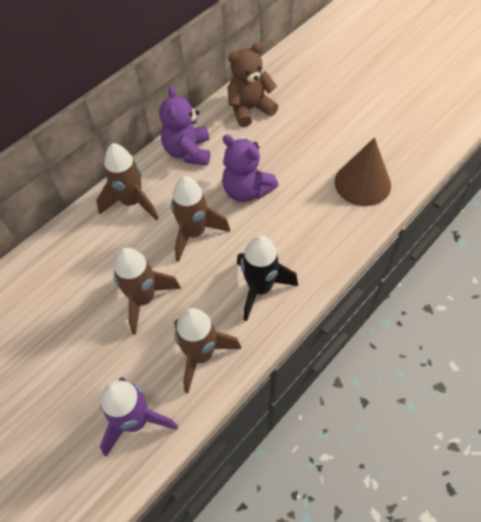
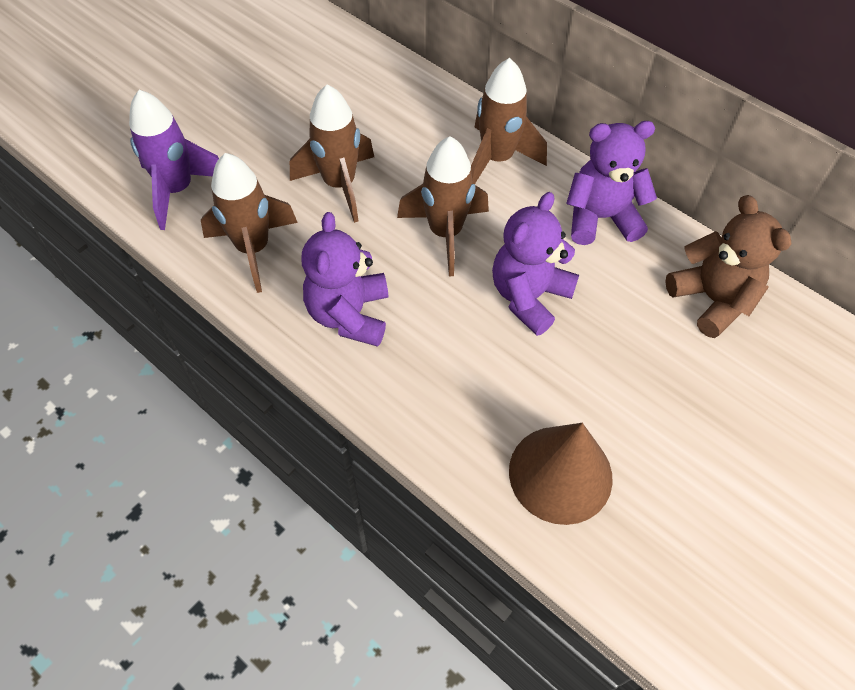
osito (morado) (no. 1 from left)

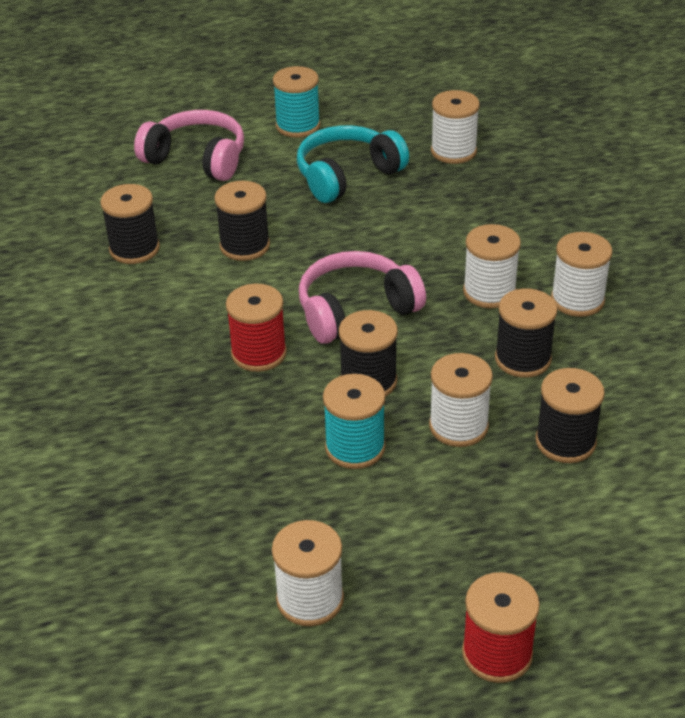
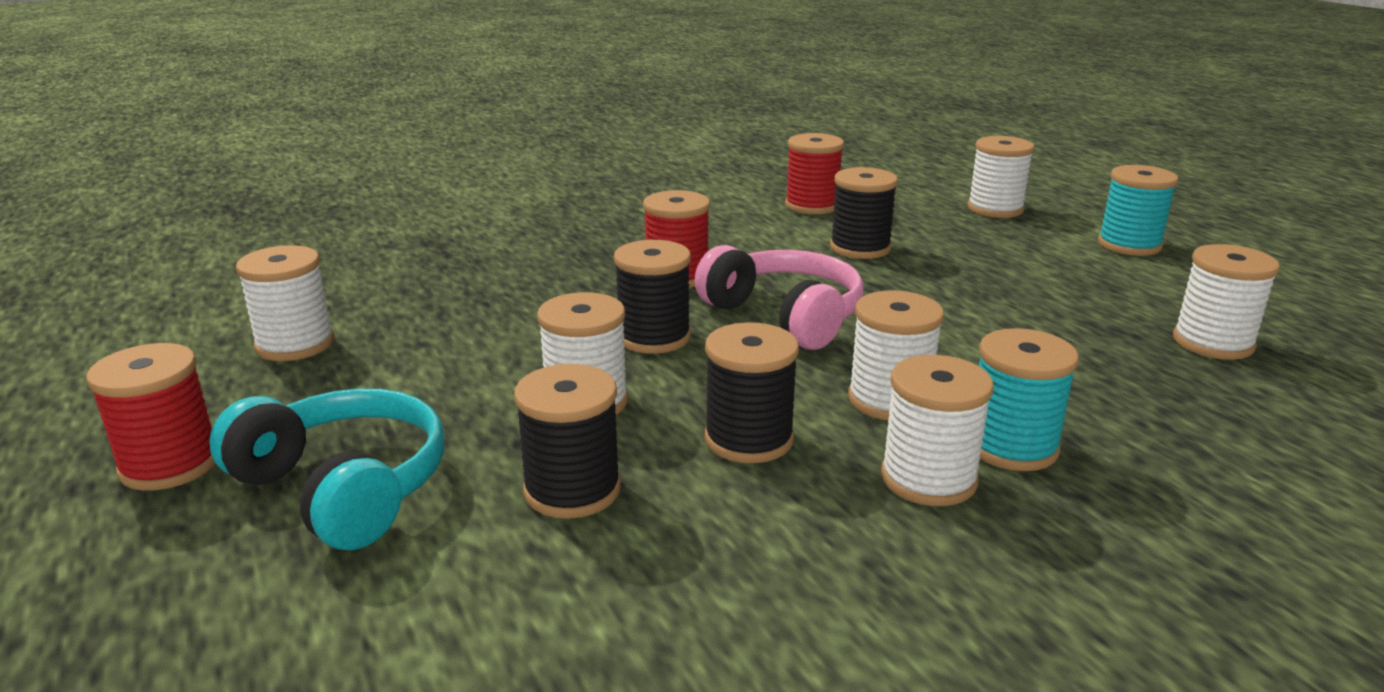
carrete (rojo) (no. 3 from left); carrete (blanco) (no. 5 from left); auriculares (turquesa); carrete (turquesa) (no. 1 from left)

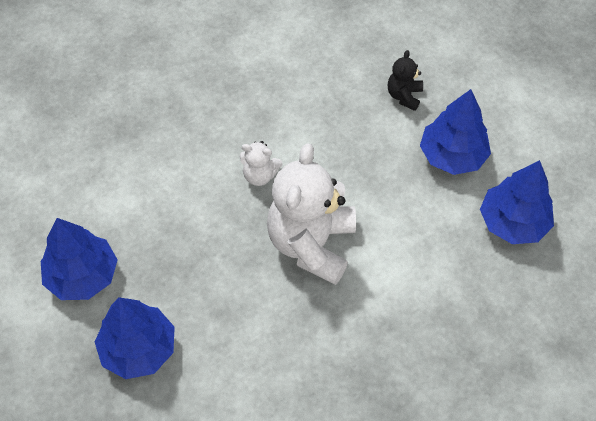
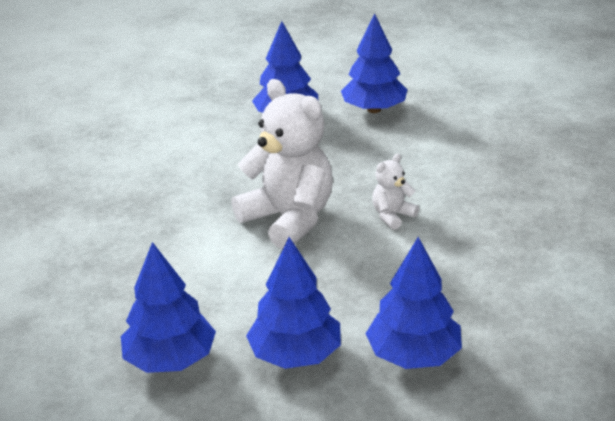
árbol (azul) (no. 5 from left)

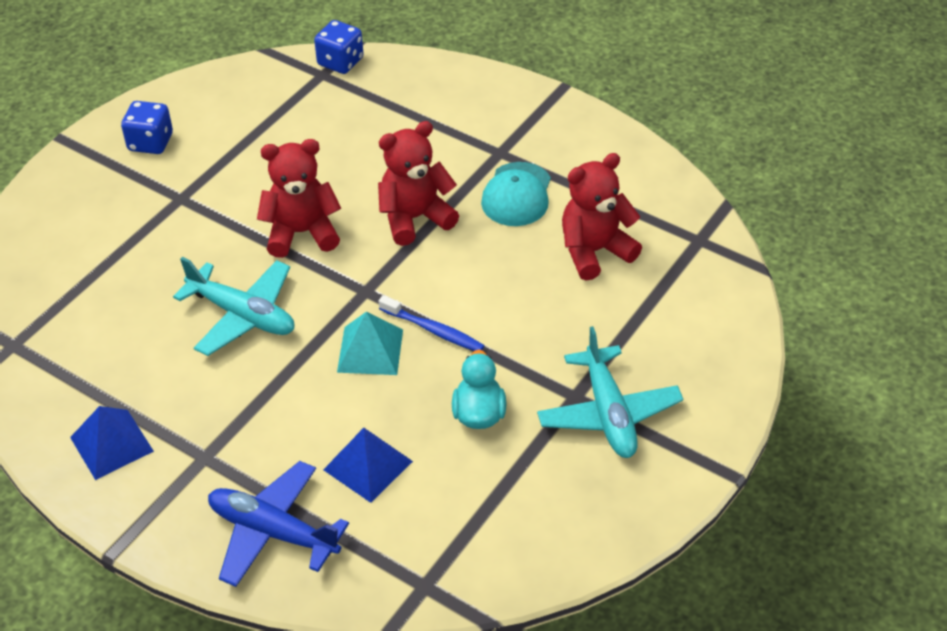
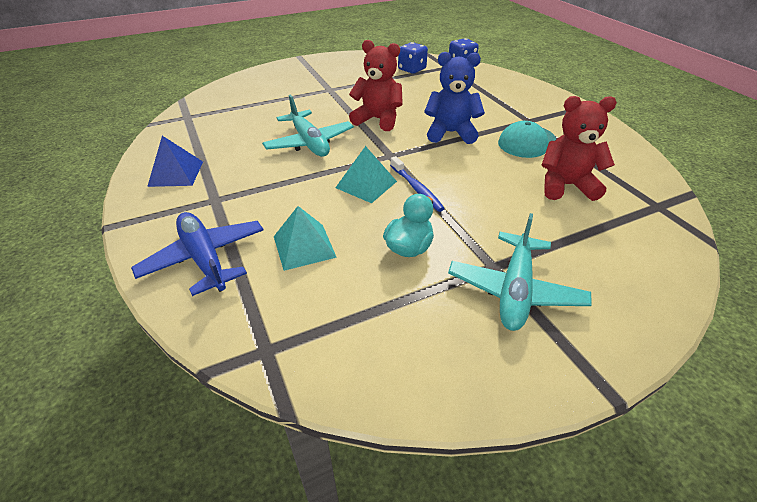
dado (azul) (no. 1 from left); pirámide (turquesa) (no. 1 from left); osito (azul)

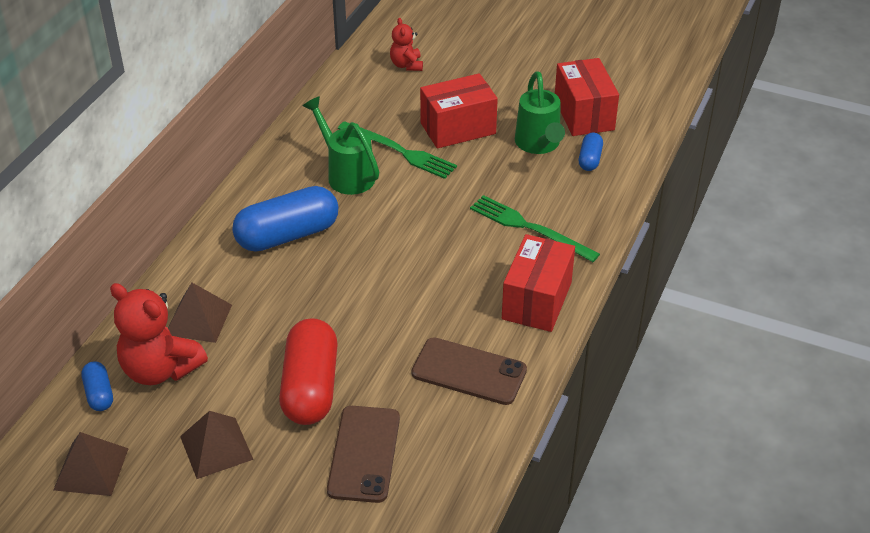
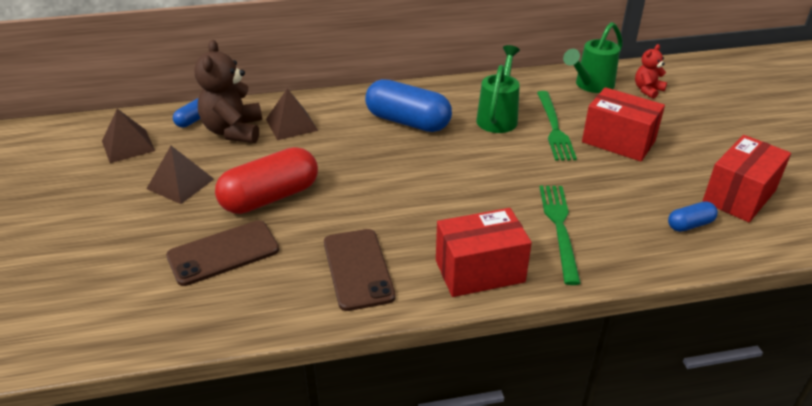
osito (marrón); regadera (verde) (no. 2 from left)

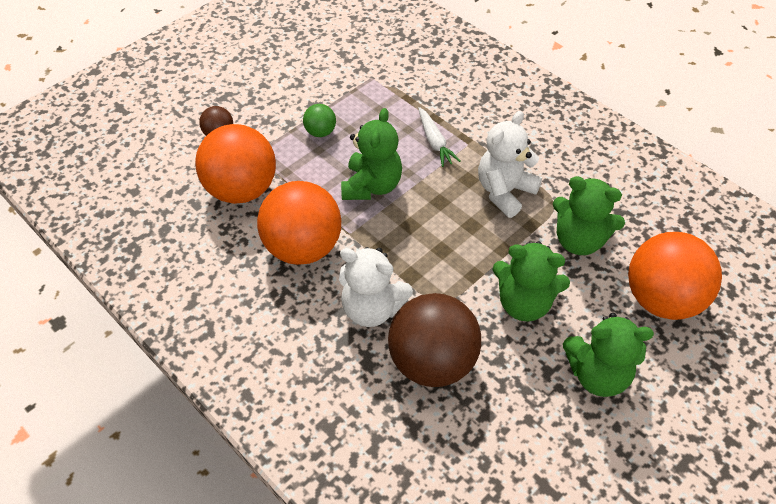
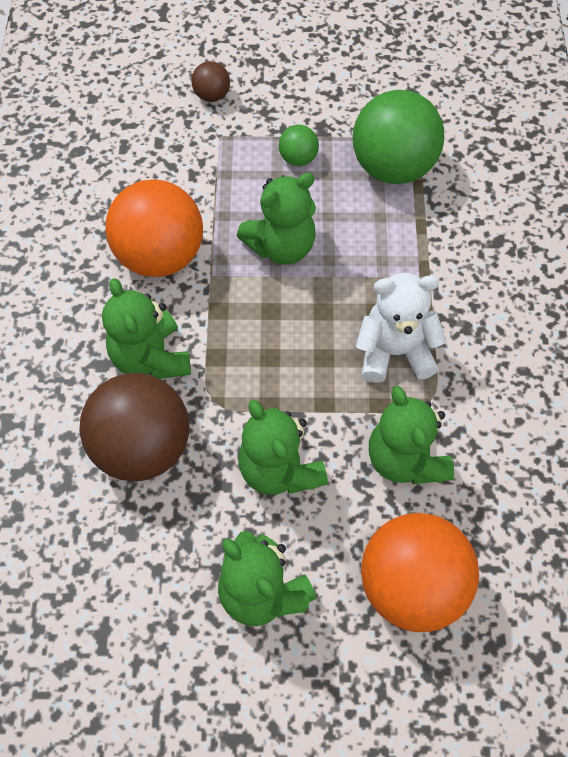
pelota (naranja) (no. 1 from left in the first image); osito (verde) (no. 1 from left); zanahoria (blanco); pelota (verde) (no. 2 from left)

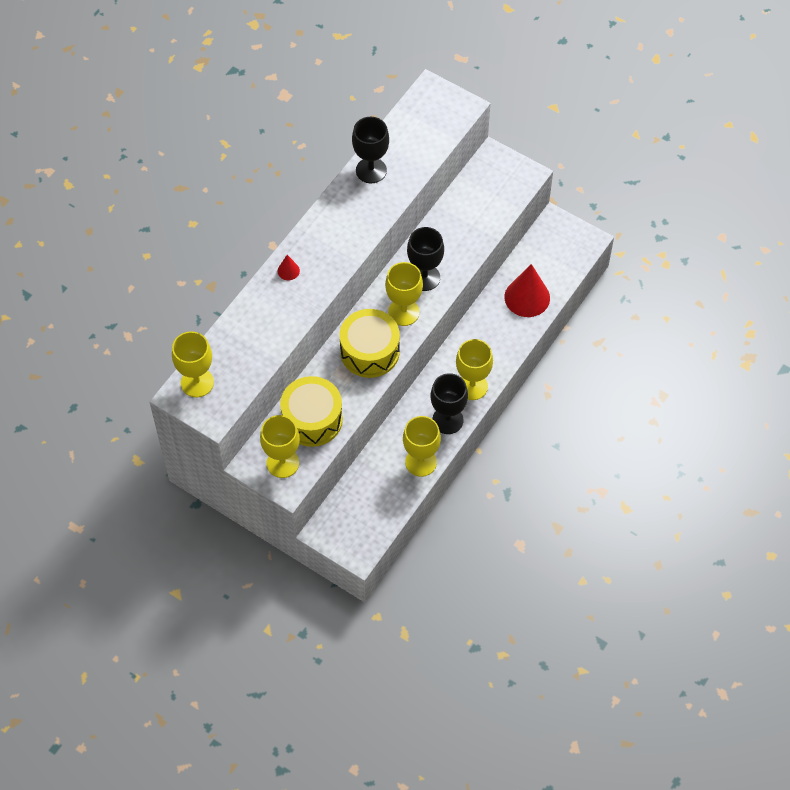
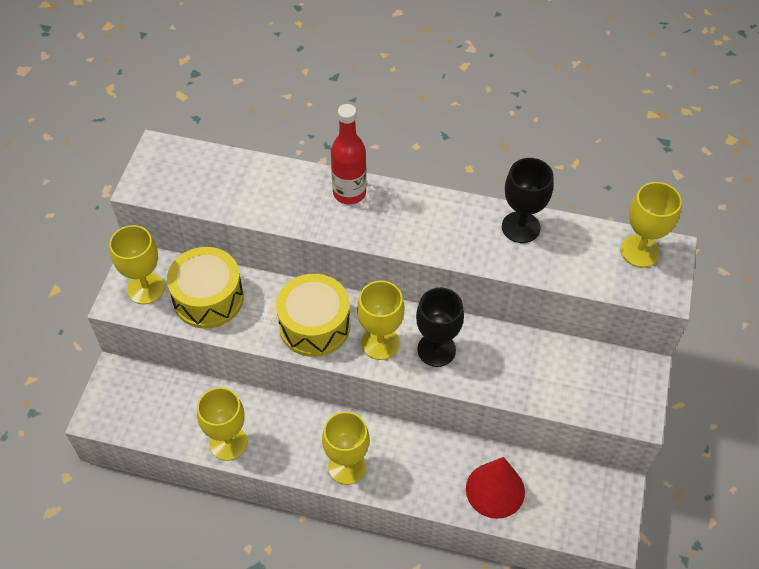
copa (amarillo) (no. 5 from left); botella (rojo); copa (negro) (no. 3 from left in the first image)

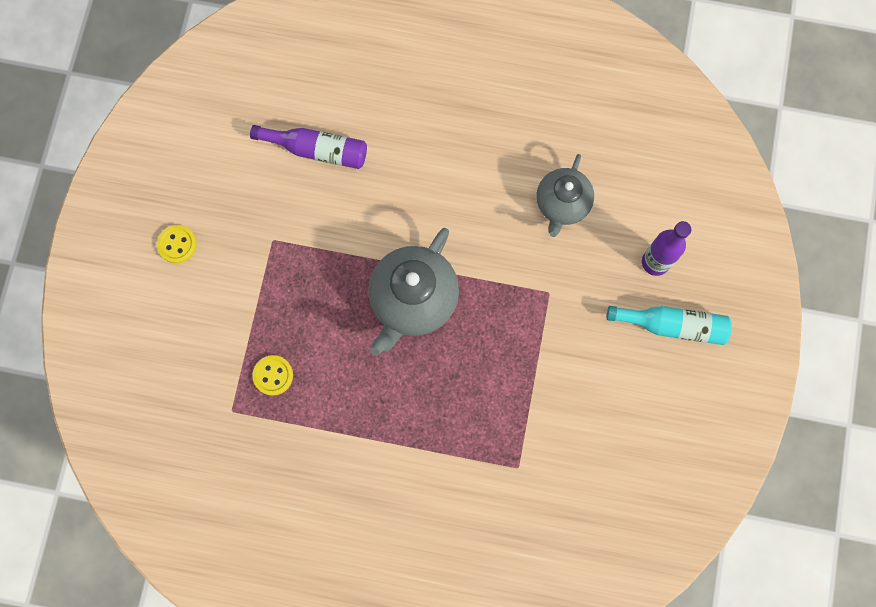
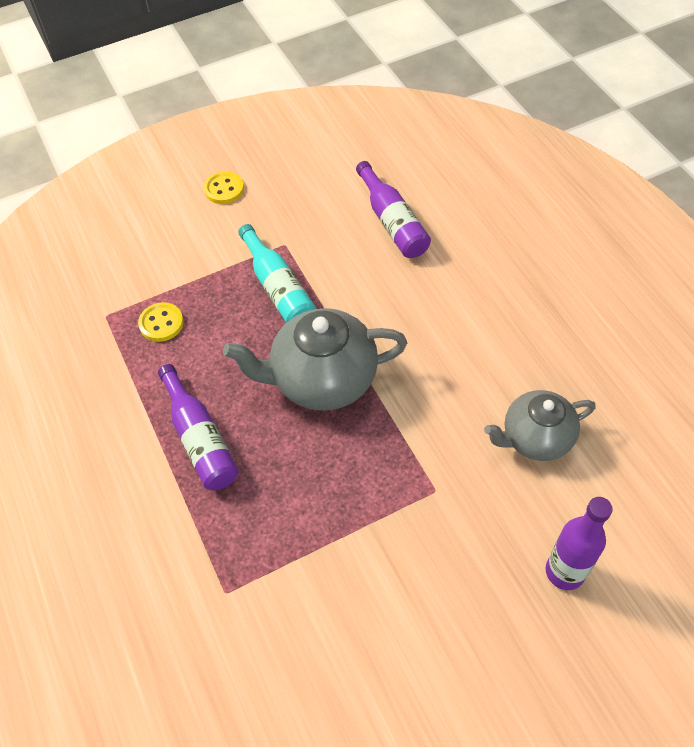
botella (turquesa); botella (morado) (no. 1 from left)

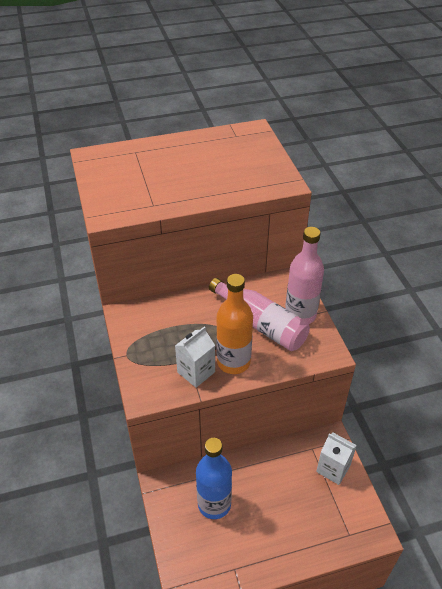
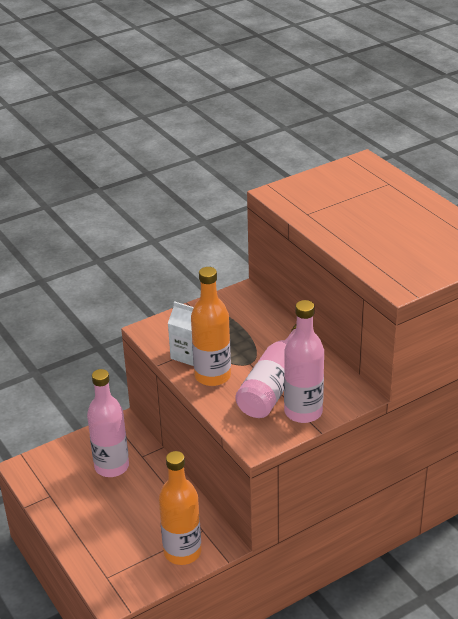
botella (rosa) (no. 1 from left); botella (naranja) (no. 1 from left)

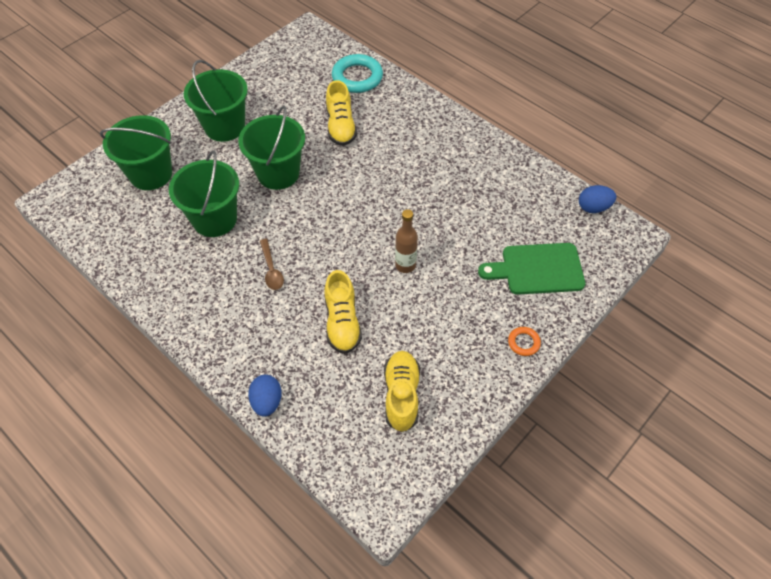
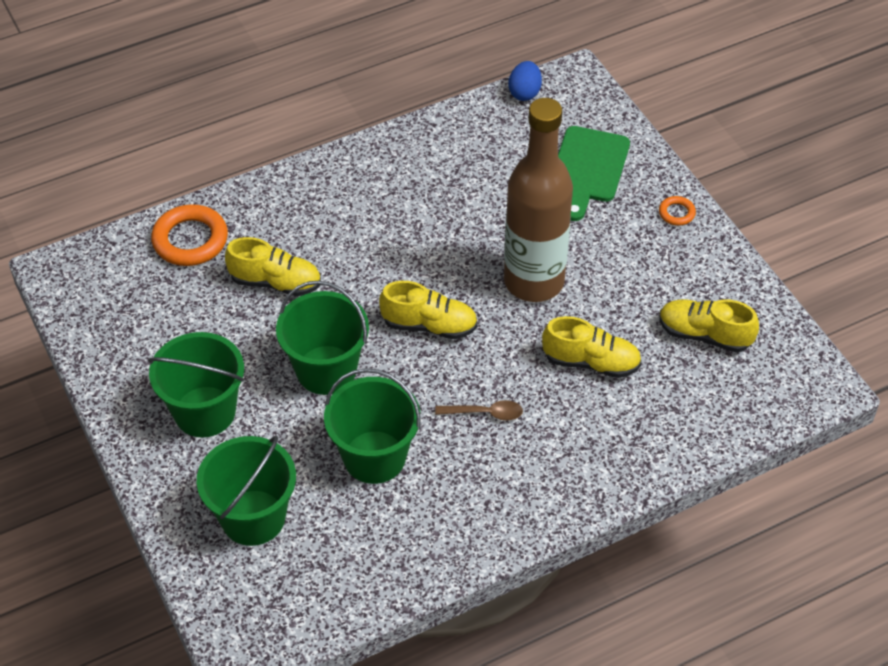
huevo (azul) (no. 1 from left in the first image); anillo (naranja) (no. 1 from left); botella (marrón); zapato (amarillo) (no. 2 from left)

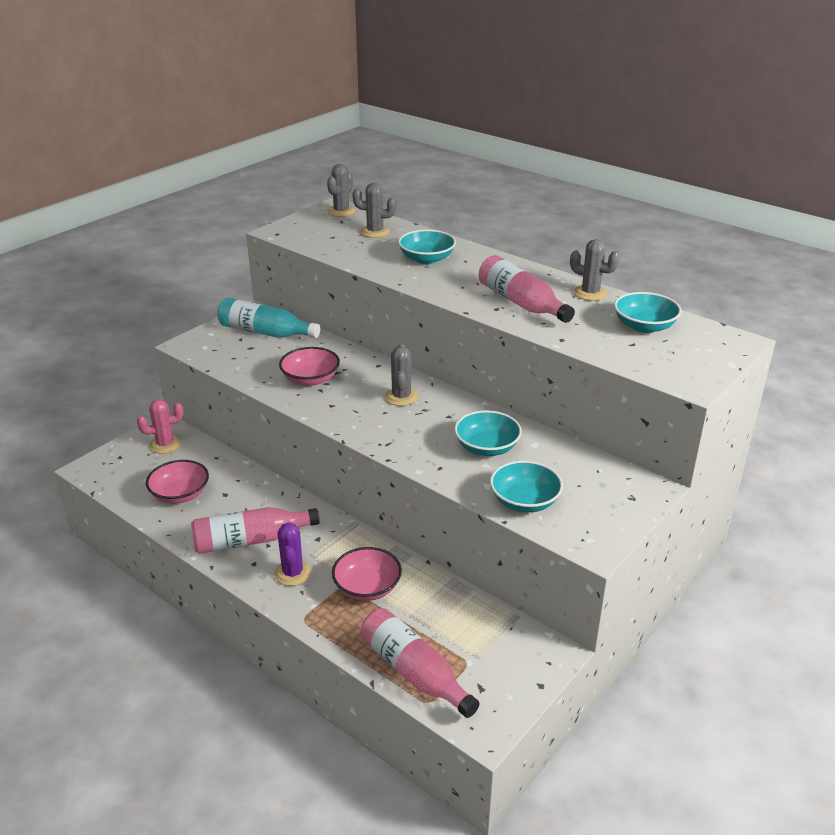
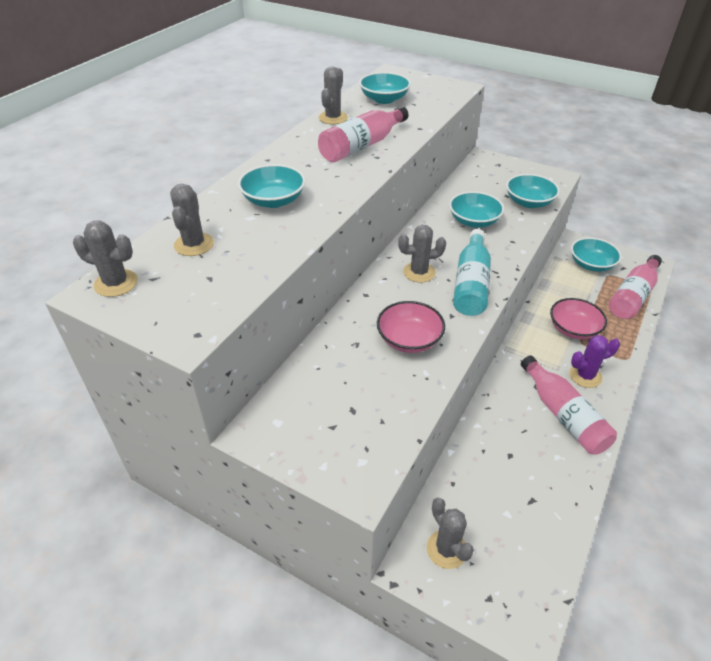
cactus (gris) (no. 5 from left); cuenco (rosa) (no. 1 from left in the first image); botella (turquesa); cuenco (turquesa) (no. 5 from left)

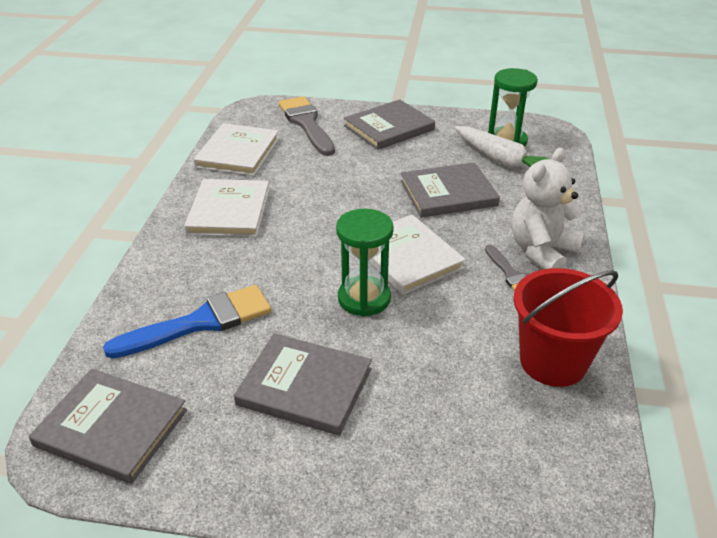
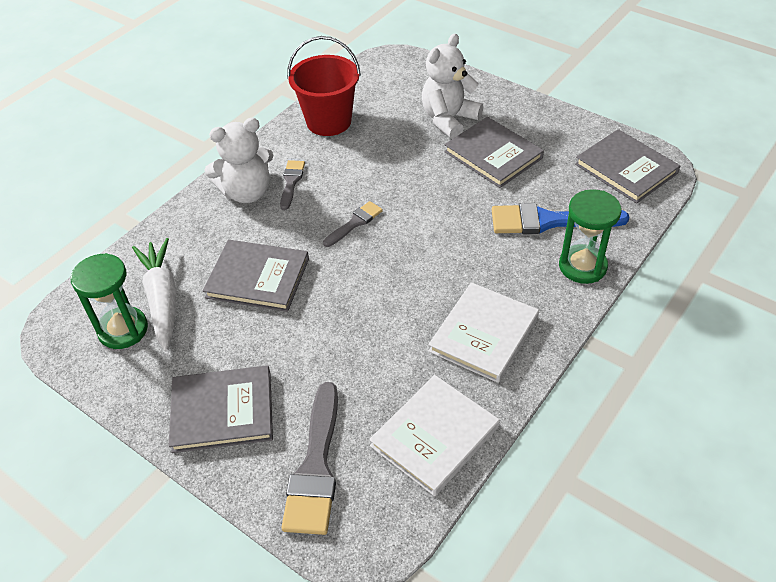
reloj de arena (verde) (no. 2 from left); pincel (gris) (no. 3 from left); osito (blanco) (no. 2 from left)

